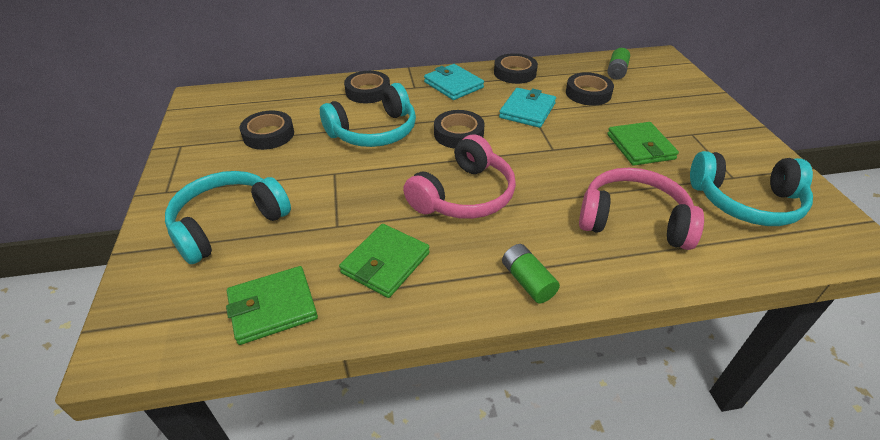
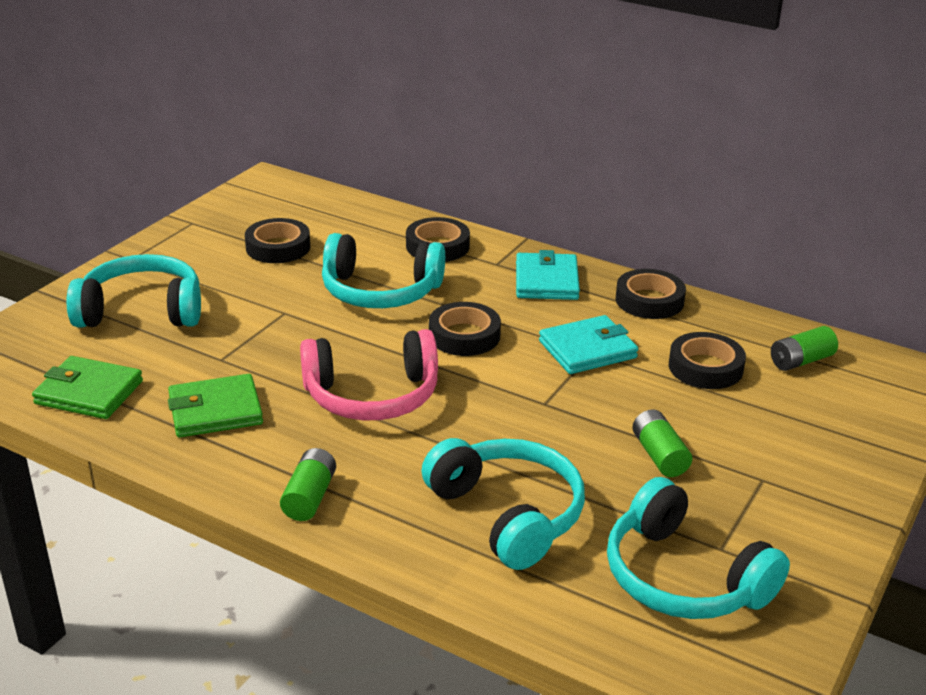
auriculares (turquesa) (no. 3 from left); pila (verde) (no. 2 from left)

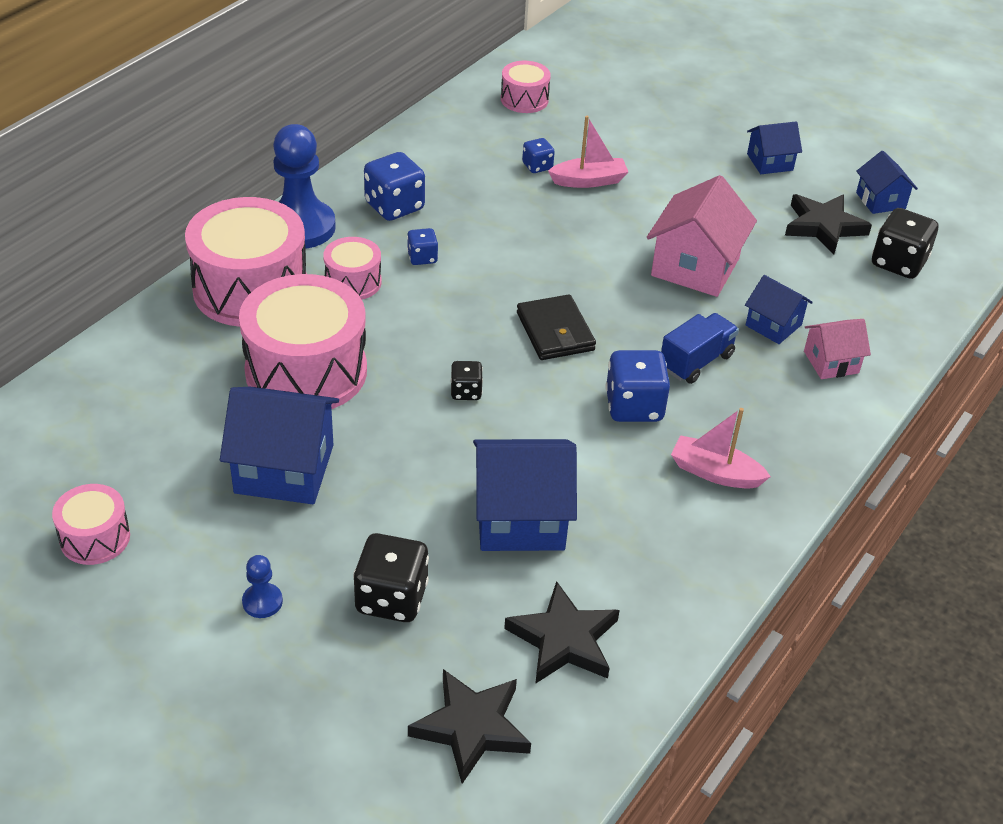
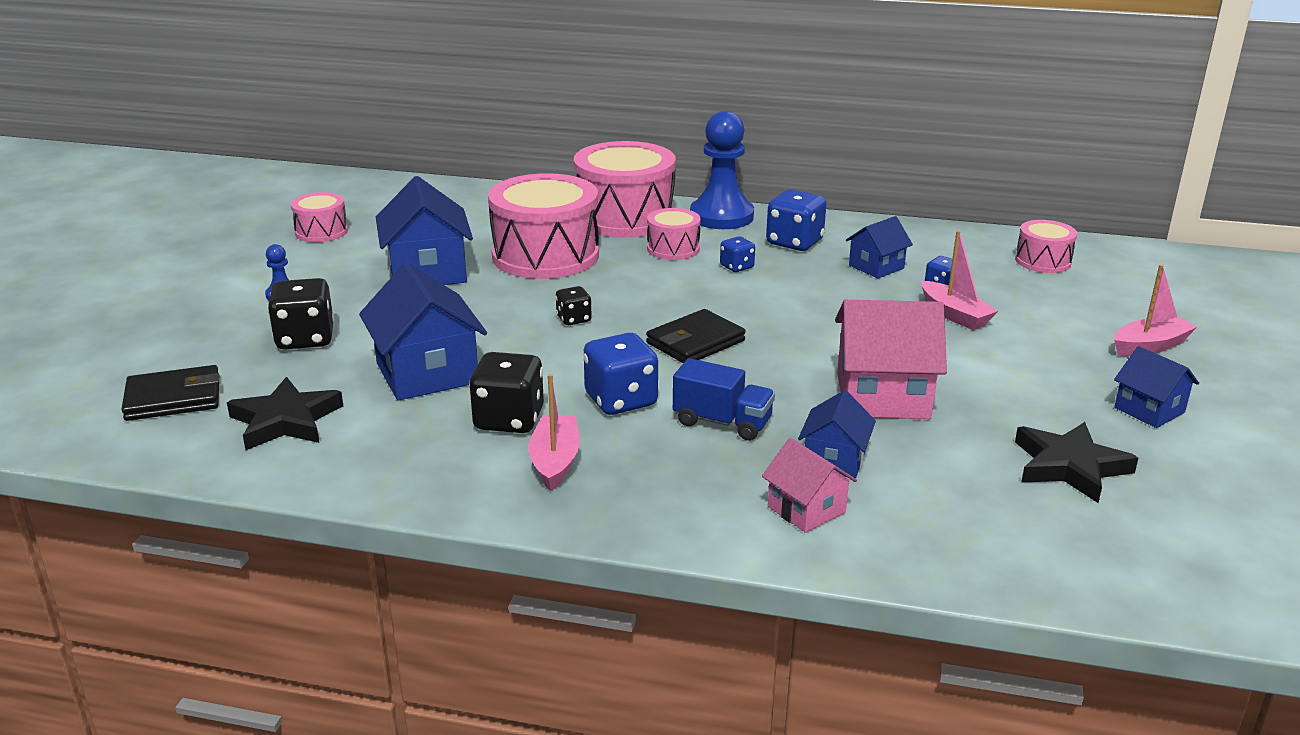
cartera (negro) (no. 1 from left); casa (azul) (no. 4 from left); dado (negro) (no. 2 from left); barco (rosa) (no. 3 from left)

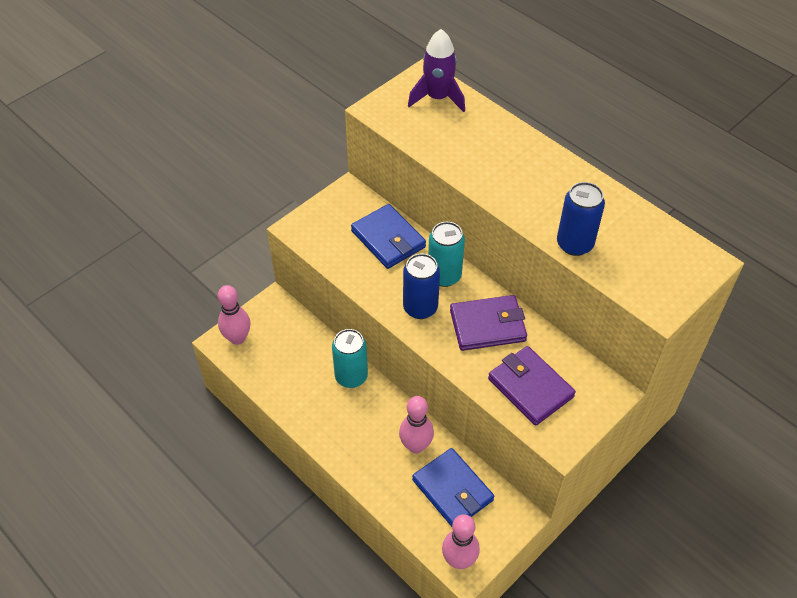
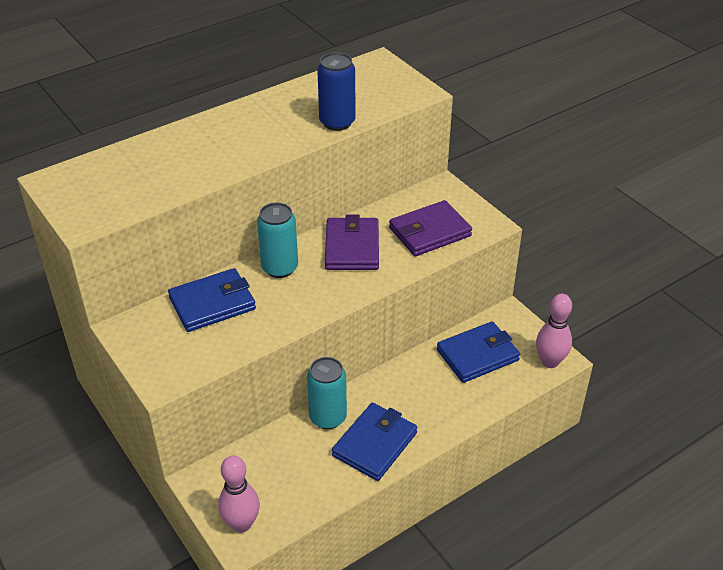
bolo (rosa) (no. 2 from left in the first image); lata (azul) (no. 1 from left in the first image); cohete (morado); cartera (azul) (no. 2 from left)

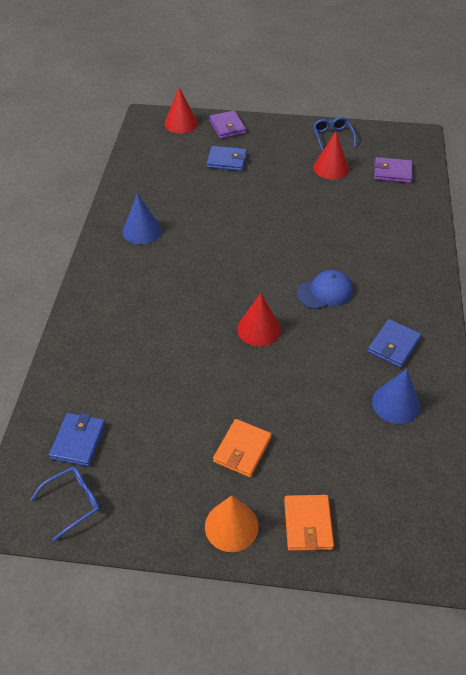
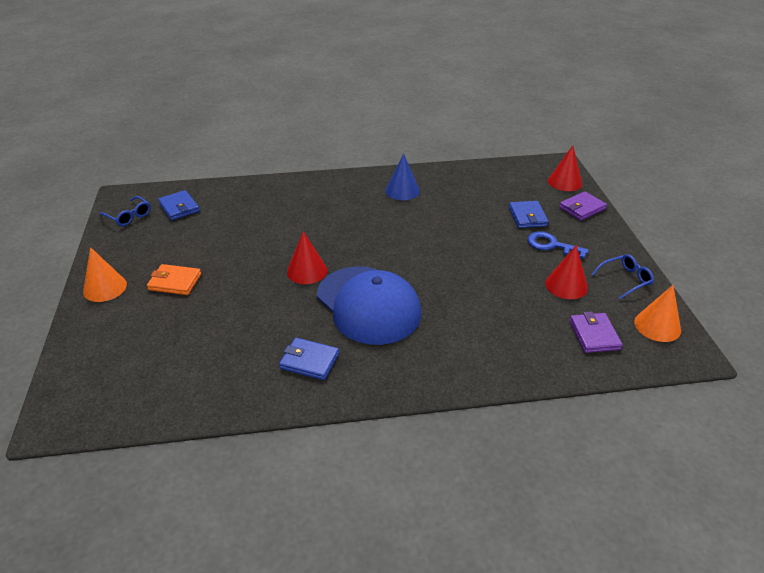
cartera (azul) (no. 1 from left); cartera (naranja) (no. 2 from left in the first image); gorra (azul); cono (azul) (no. 2 from left in the first image); llave (azul); cono (naranja) (no. 2 from left)

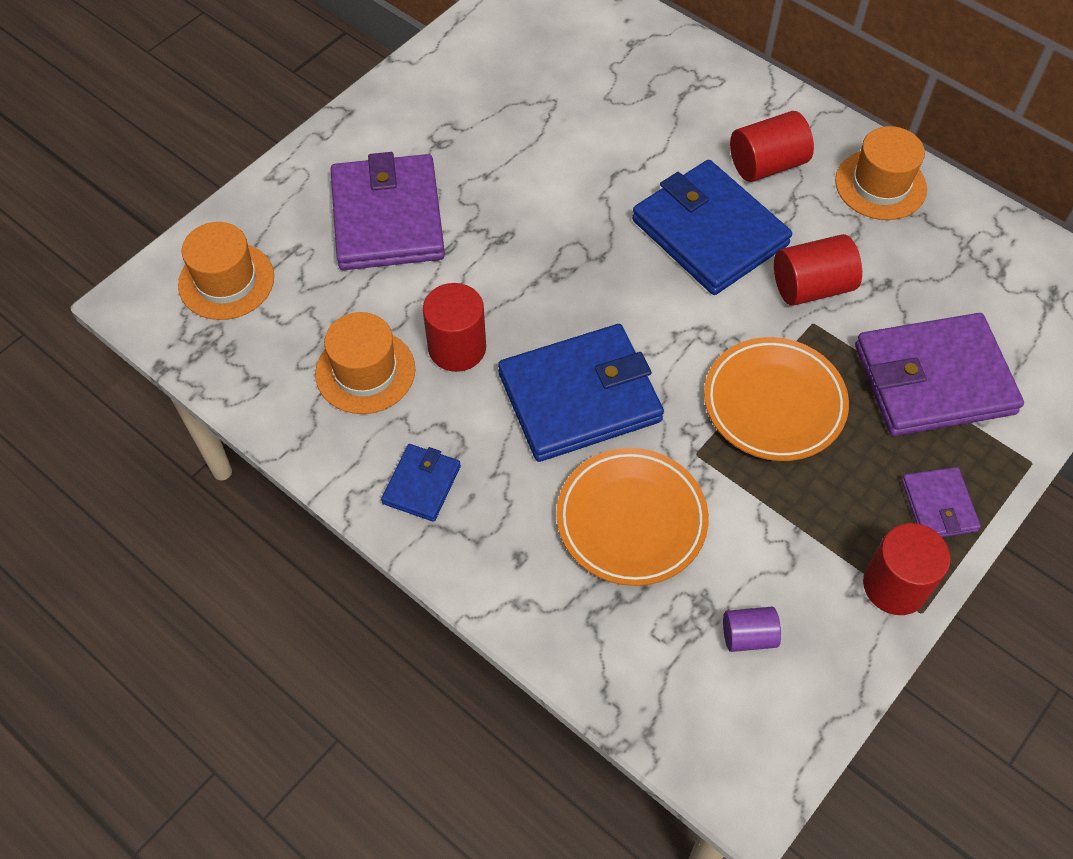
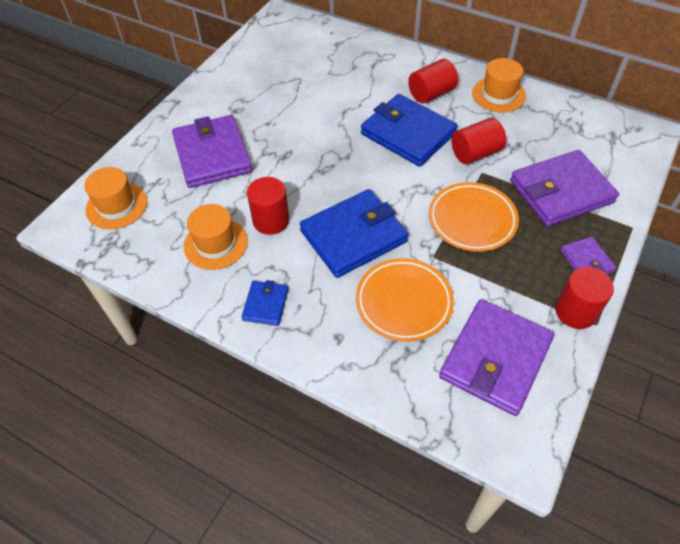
cartera (morado) (no. 2 from left)

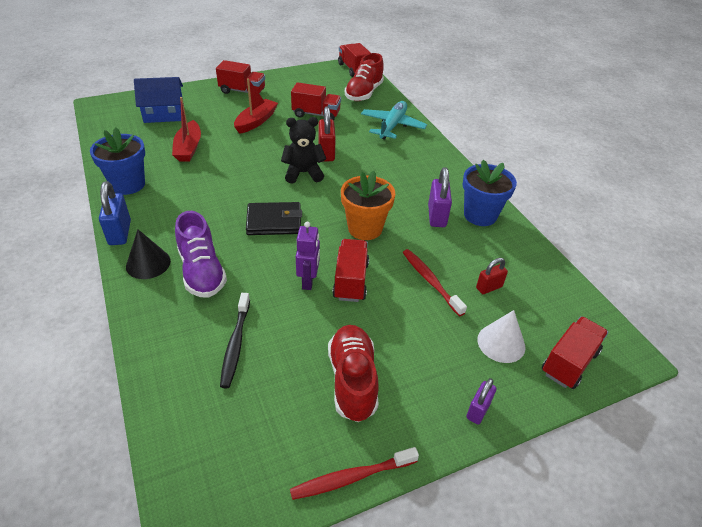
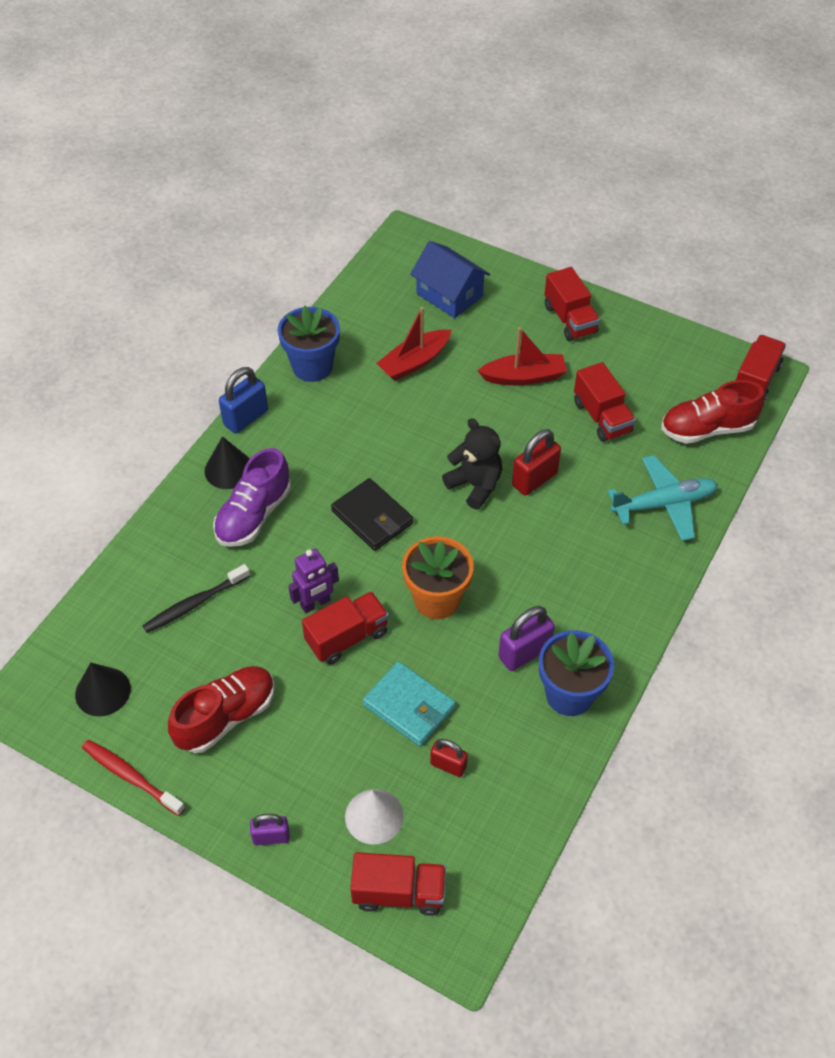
cartera (turquesa); cono (negro) (no. 1 from left)

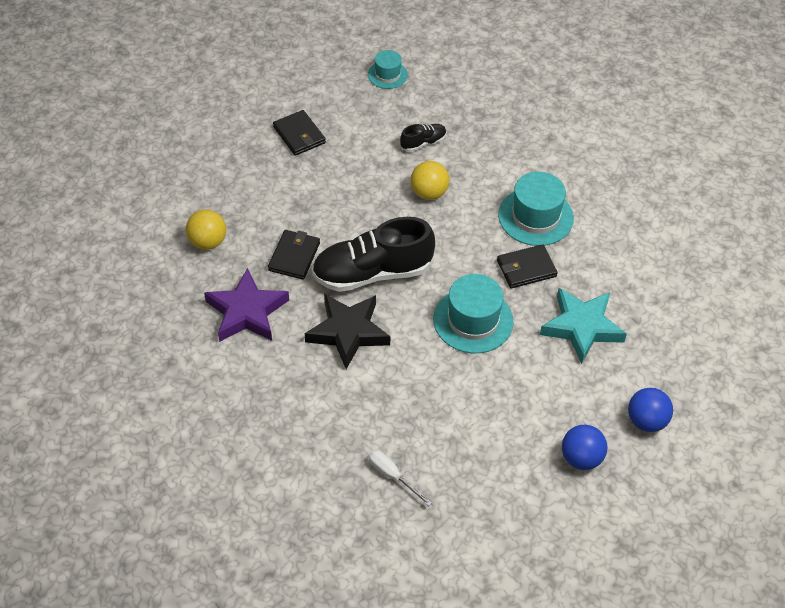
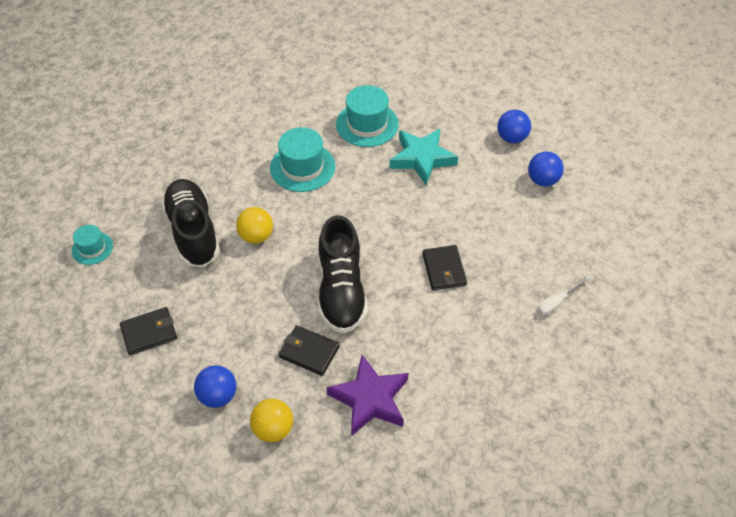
estrella (negro); zapato (negro) (no. 1 from left); sombrero (turquesa) (no. 3 from left); cartera (negro) (no. 3 from left); pelota (azul) (no. 1 from left)

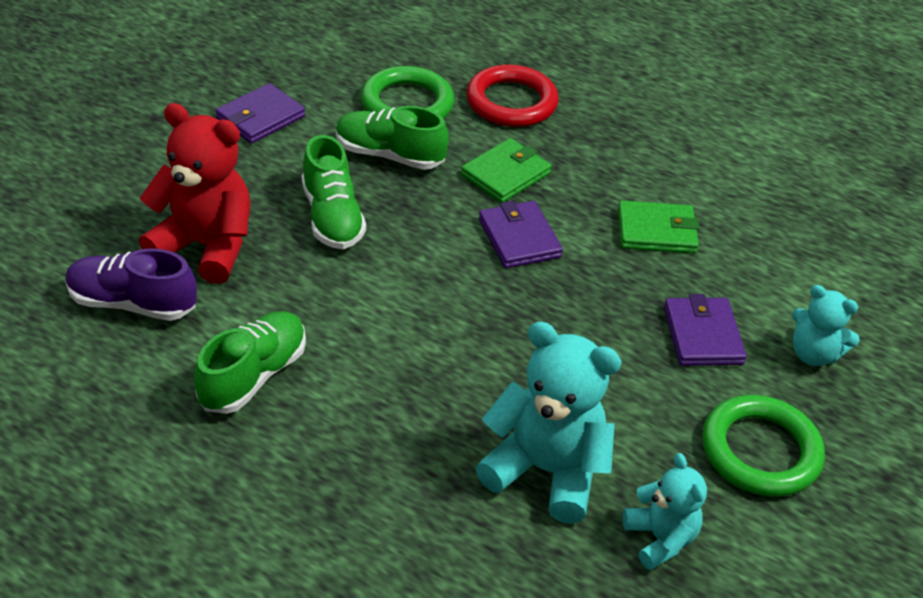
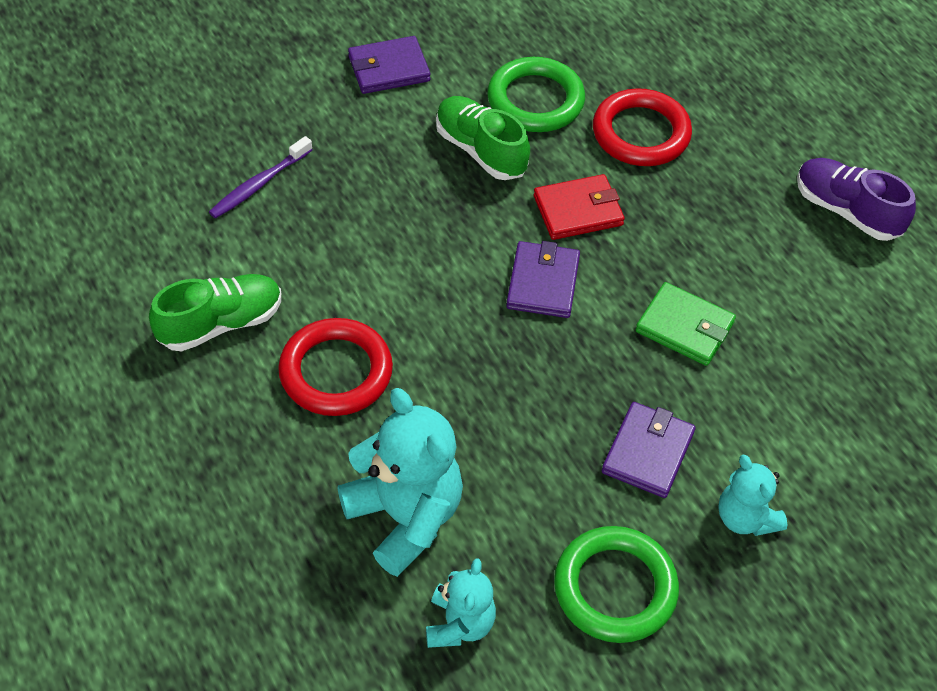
zapato (morado); cepillo de dientes (morado); zapato (verde) (no. 2 from left in the first image); cartera (rojo); anillo (rojo) (no. 1 from left)

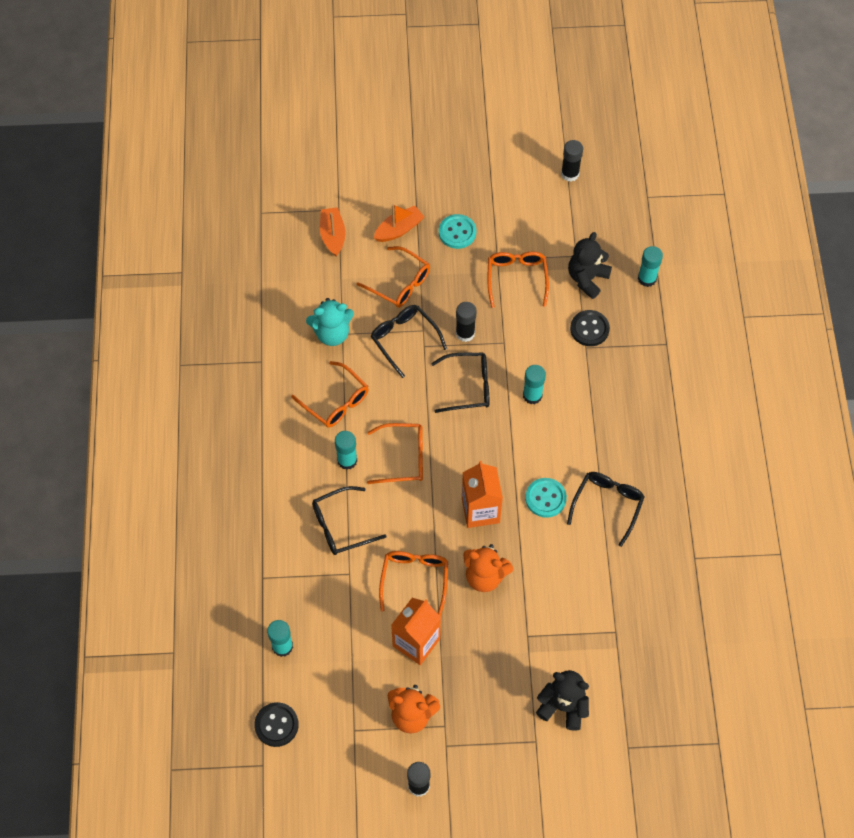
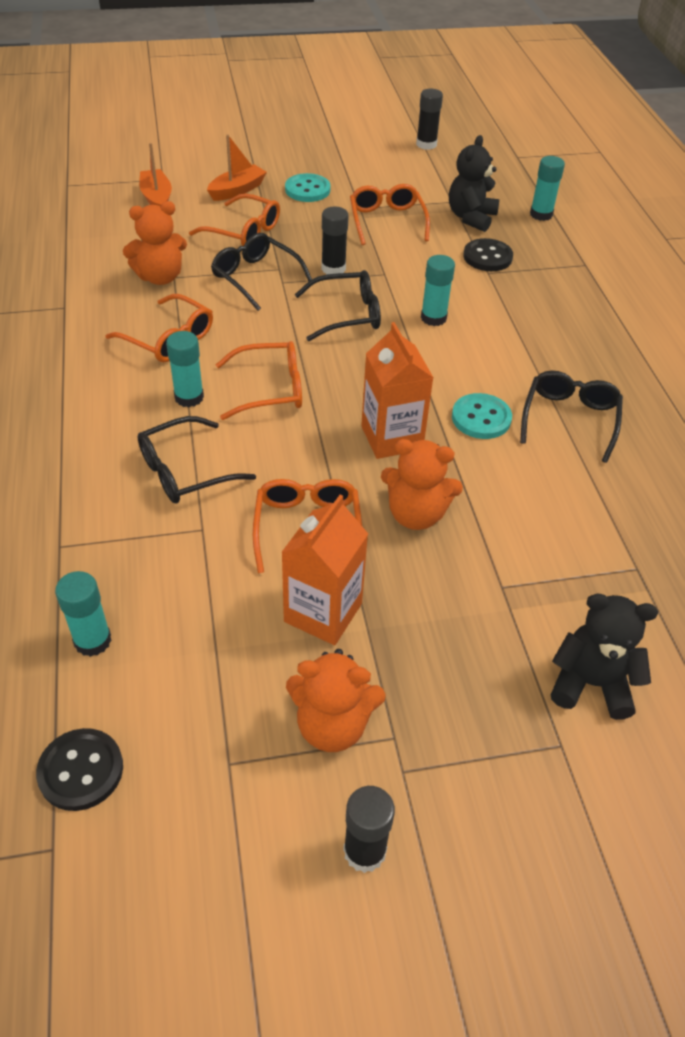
osito (naranja) (no. 1 from left)

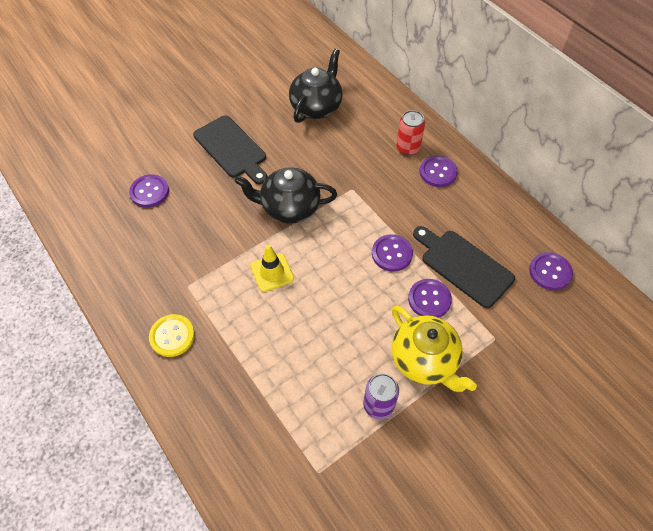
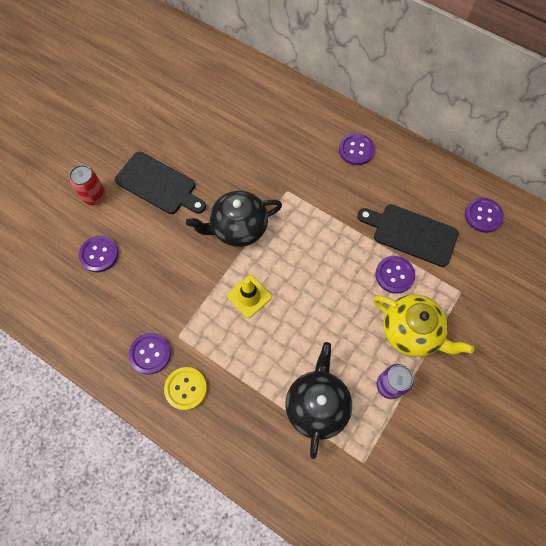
tetera (negro) (no. 2 from left); botón (morado) (no. 2 from left); lata (rojo)

